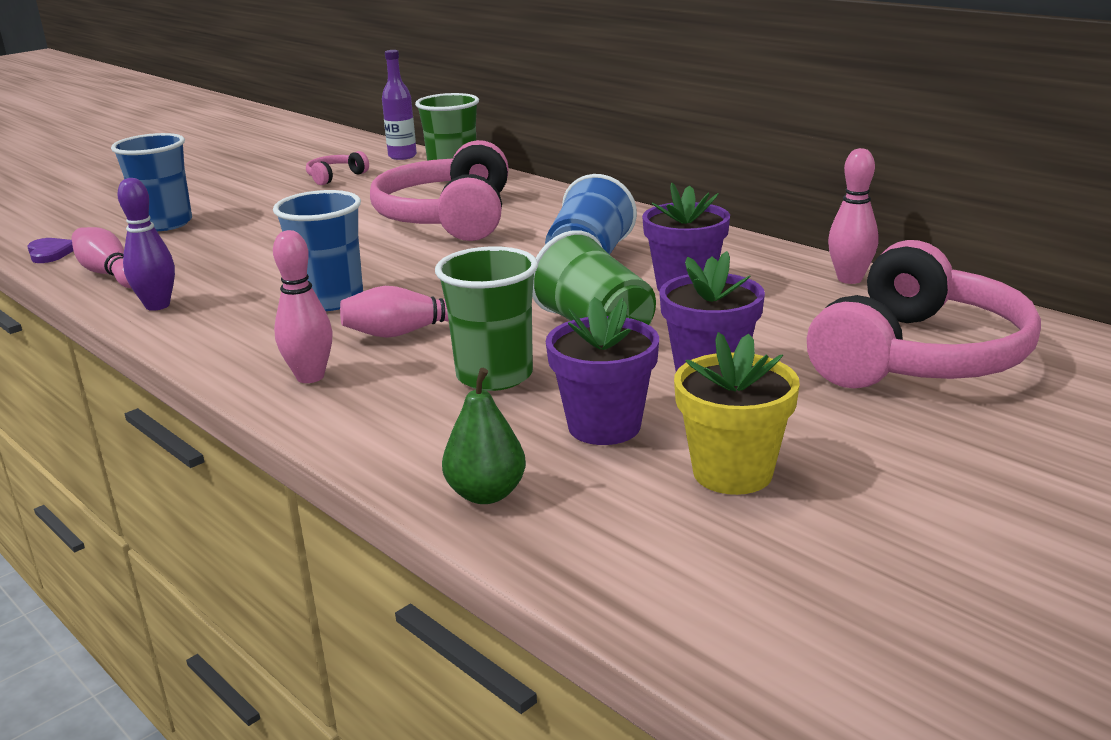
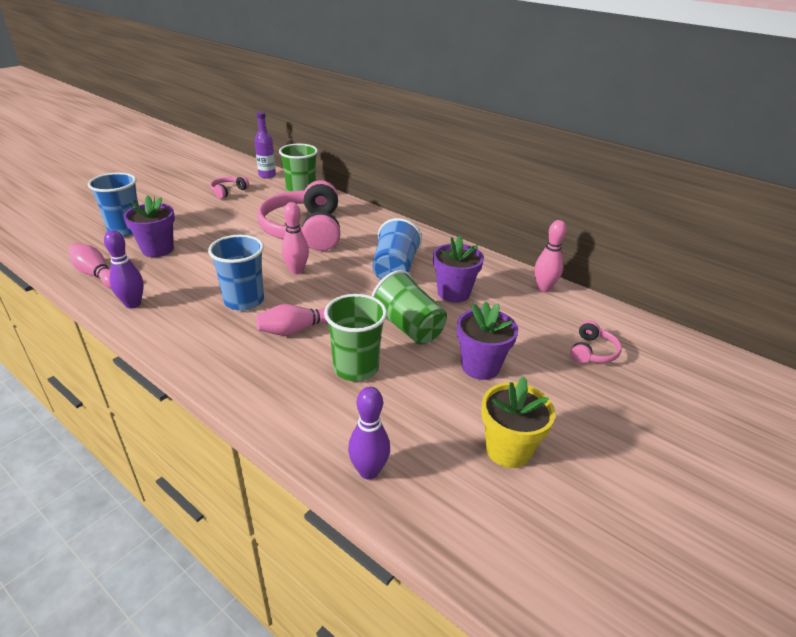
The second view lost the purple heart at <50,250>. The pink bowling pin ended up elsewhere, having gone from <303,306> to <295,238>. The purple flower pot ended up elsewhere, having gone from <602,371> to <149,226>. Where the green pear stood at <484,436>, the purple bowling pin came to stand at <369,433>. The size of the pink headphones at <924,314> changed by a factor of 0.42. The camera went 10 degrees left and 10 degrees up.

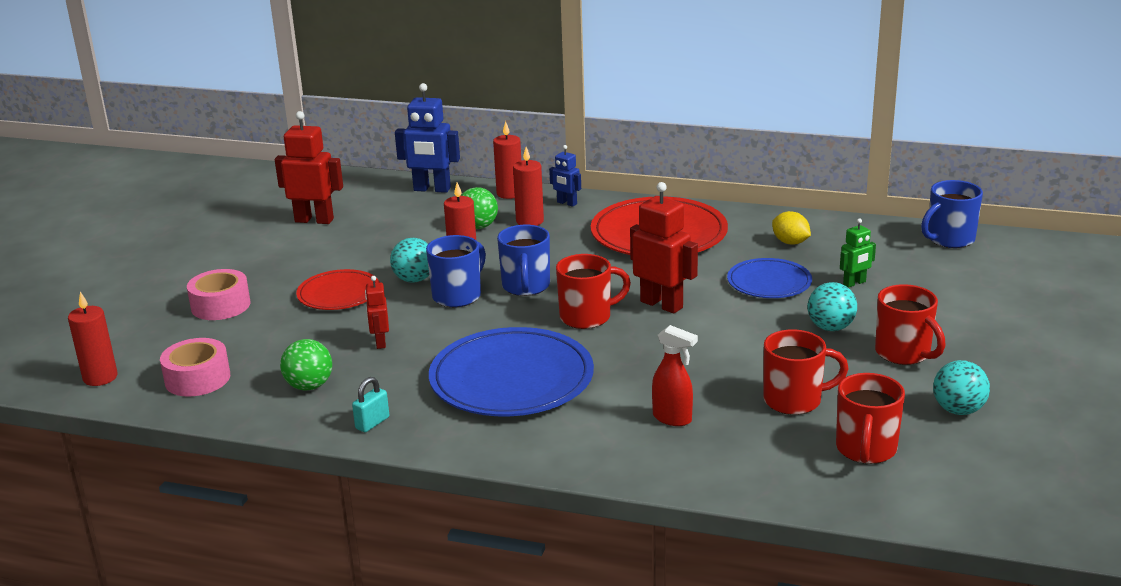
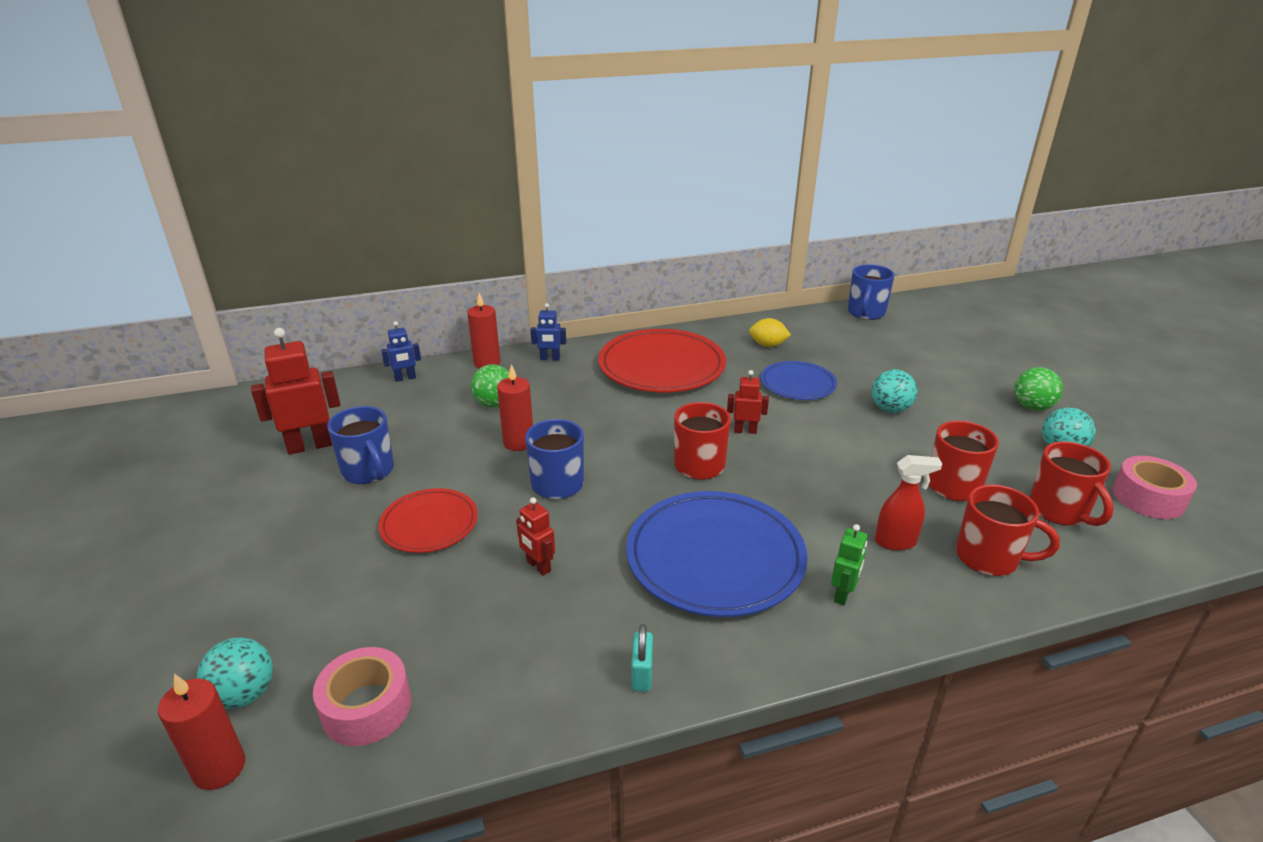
The second view lost the red candle at <528,186>. The pink tape ended up elsewhere, having gone from <219,294> to <1154,487>. The green ball ended up elsewhere, having gone from <306,364> to <1038,389>. The turquoise ball ended up elsewhere, having gone from <409,260> to <235,673>. The blue mug ended up elsewhere, having gone from <523,260> to <360,445>. The green robot ended up elsewhere, having gone from <858,253> to <849,564>. The red mug ended up elsewhere, having gone from <910,324> to <1008,530>. The size of the blue robot at <427,138> changed by a factor of 0.55. The size of the red robot at <664,248> changed by a factor of 0.55. The camera went 35 degrees left and 5 degrees up.

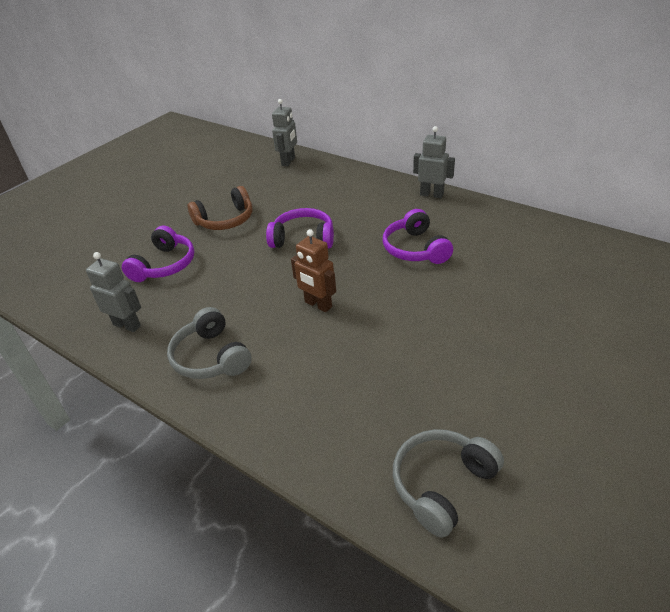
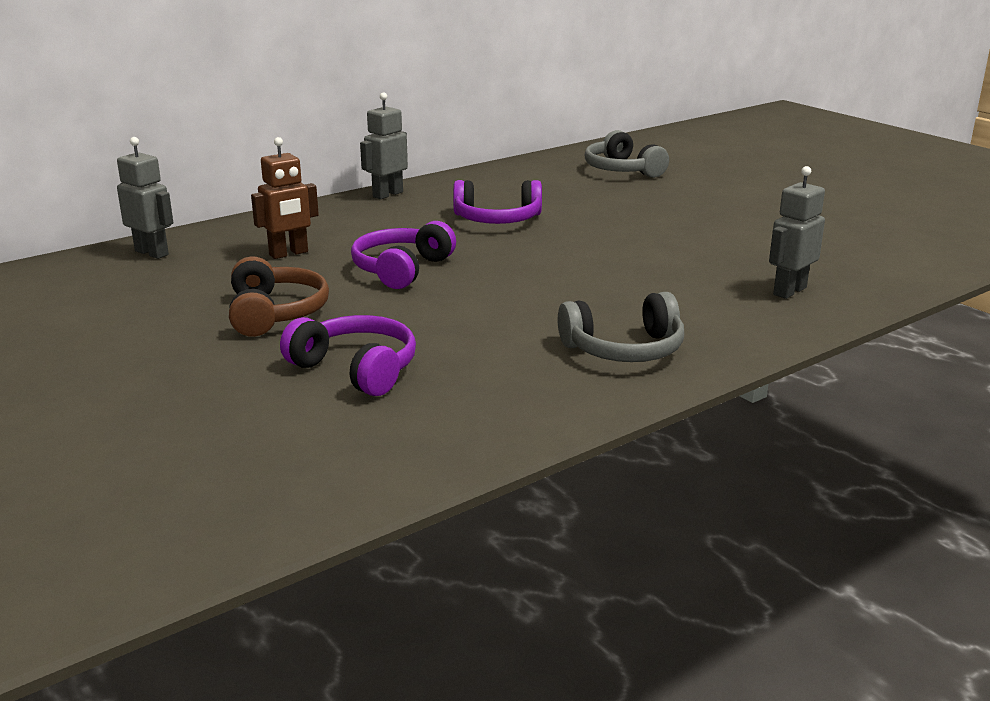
The grey robot ended up elsewhere, having gone from <113,292> to <797,232>. The brown robot ended up elsewhere, having gone from <313,270> to <285,198>. The grey headphones ended up elsewhere, having gone from <448,483> to <626,154>. The camera went 75 degrees left and 15 degrees down.

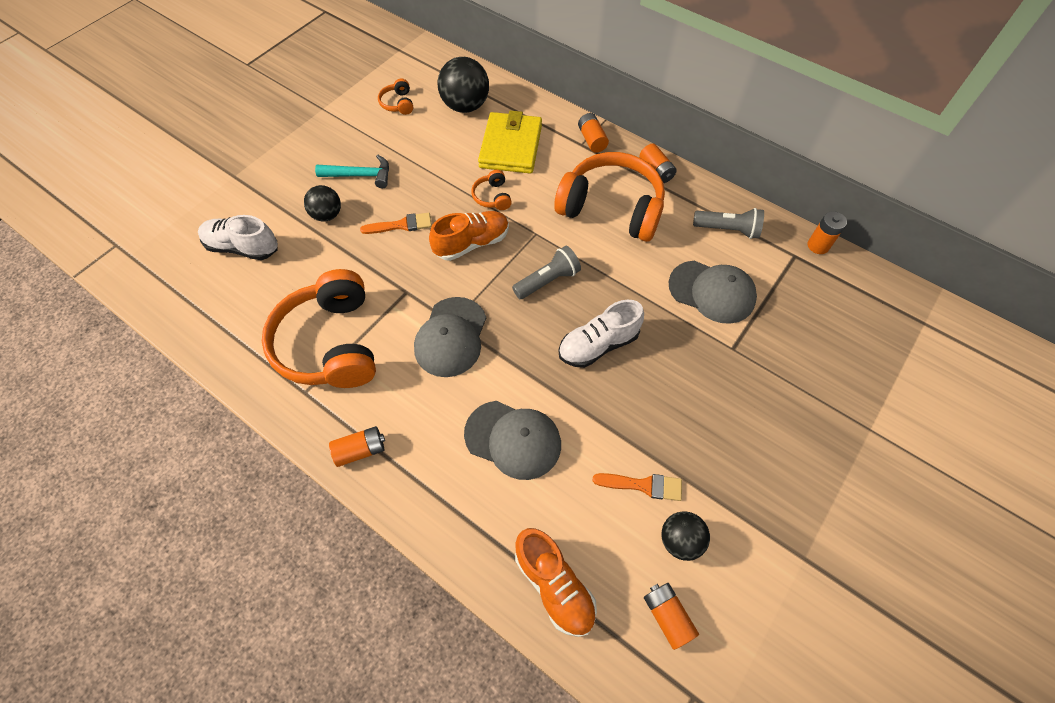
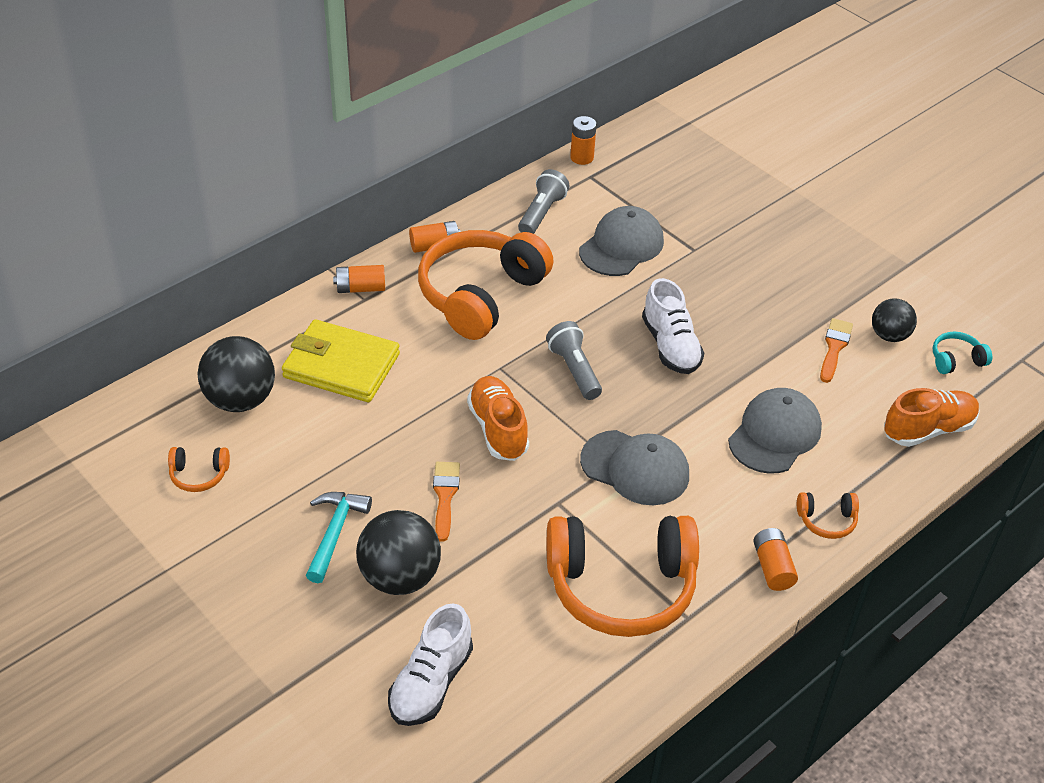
The orange headphones ended up elsewhere, having gone from <491,190> to <828,515>. Where the orange battery stood at <671,616>, the turquoise headphones came to stand at <962,353>. The size of the black ball at <322,203> changed by a factor of 1.62. The camera went 80 degrees left and 15 degrees down.

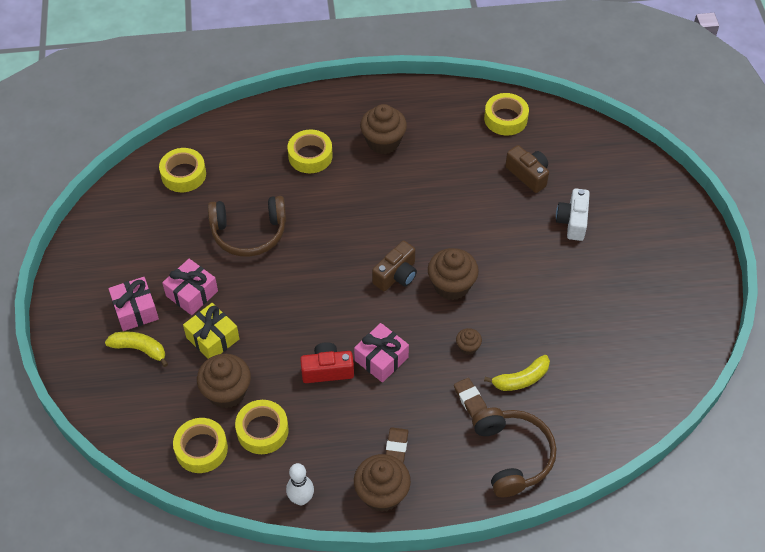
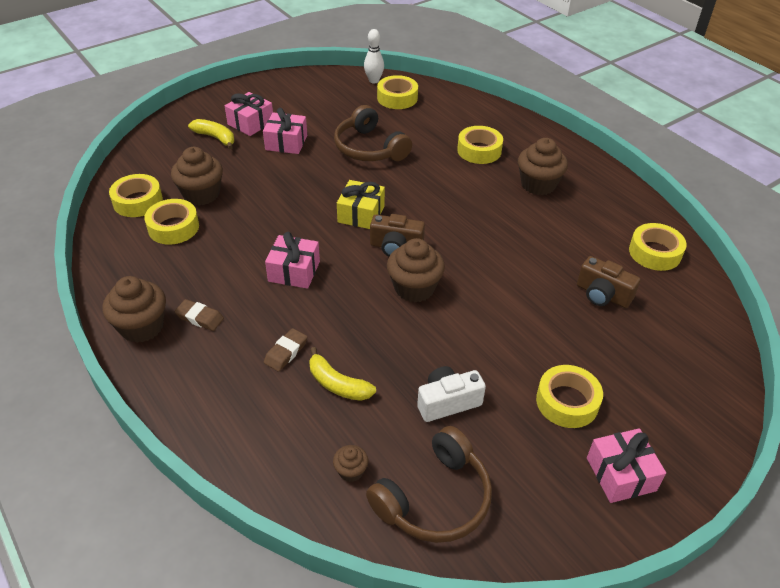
The second view lost the red camera at <327,362>. The second view gained the yellow tape at <569,396>. The second view gained the pink gift at <626,465>. The yellow gift ended up elsewhere, having gone from <211,331> to <361,204>. The white bowling pin ended up elsewhere, having gone from <300,484> to <374,56>. The brown cupcake ended up elsewhere, having gone from <469,341> to <350,463>. The brown headphones ended up elsewhere, having gone from <514,452> to <429,484>. The white camera ended up elsewhere, having gone from <573,214> to <451,394>. The yellow banana at <136,349> ended up facing another way, 45 degrees counterclockwise from before. The brown eraser at <397,445> ended up facing another way, 45 degrees clockwise from before. The brown camera at <527,169> ended up facing another way, 105 degrees clockwise from before. The camera went 60 degrees right and 10 degrees down.

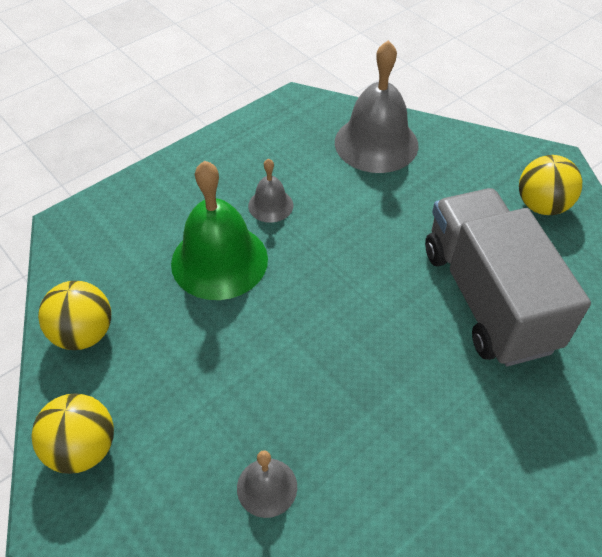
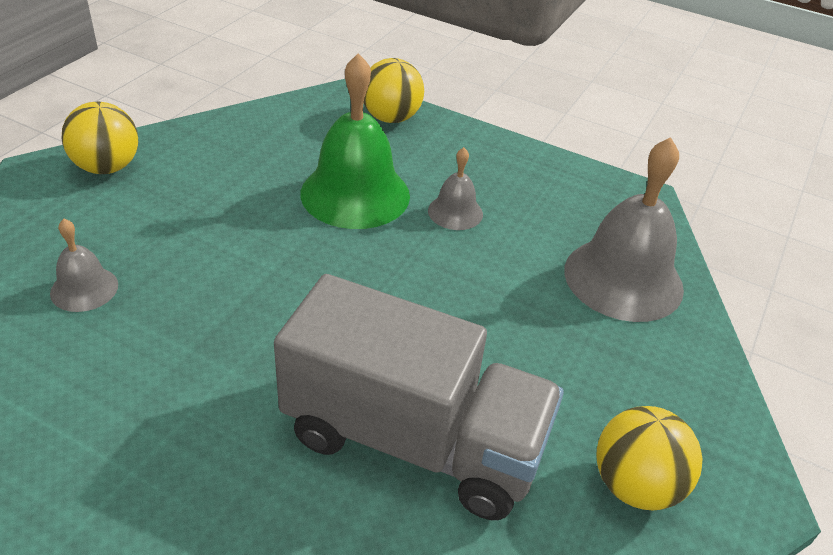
The yellow ball ended up elsewhere, having gone from <74,315> to <394,90>. The grey truck at <508,277> ended up facing another way, 60 degrees clockwise from before. The camera went 65 degrees right and 10 degrees down.

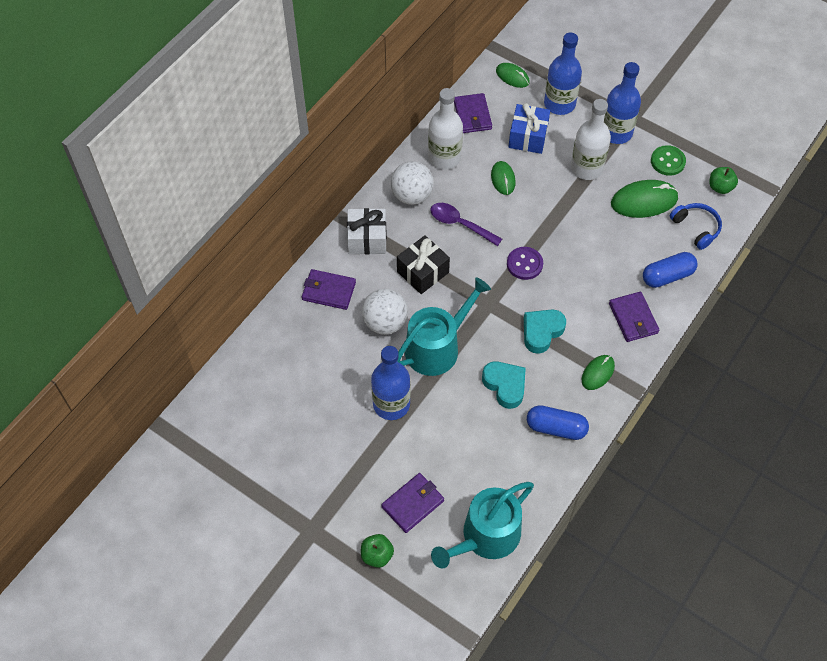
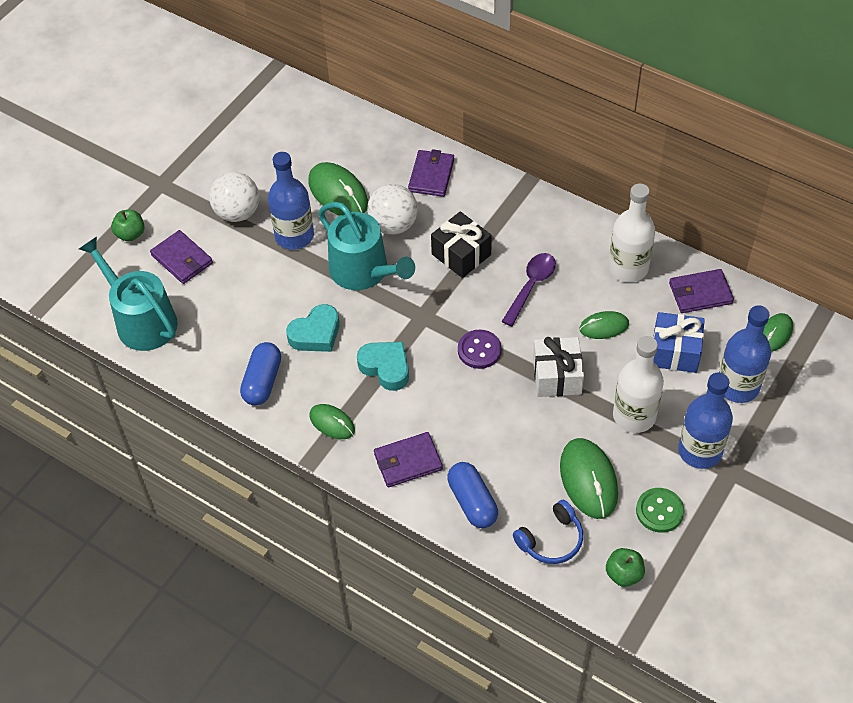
The second view gained the green mouse at <338,189>. The white gift ended up elsewhere, having gone from <367,231> to <558,367>. The white ball ended up elsewhere, having gone from <412,183> to <234,197>. The camera went 90 degrees right and 5 degrees down.

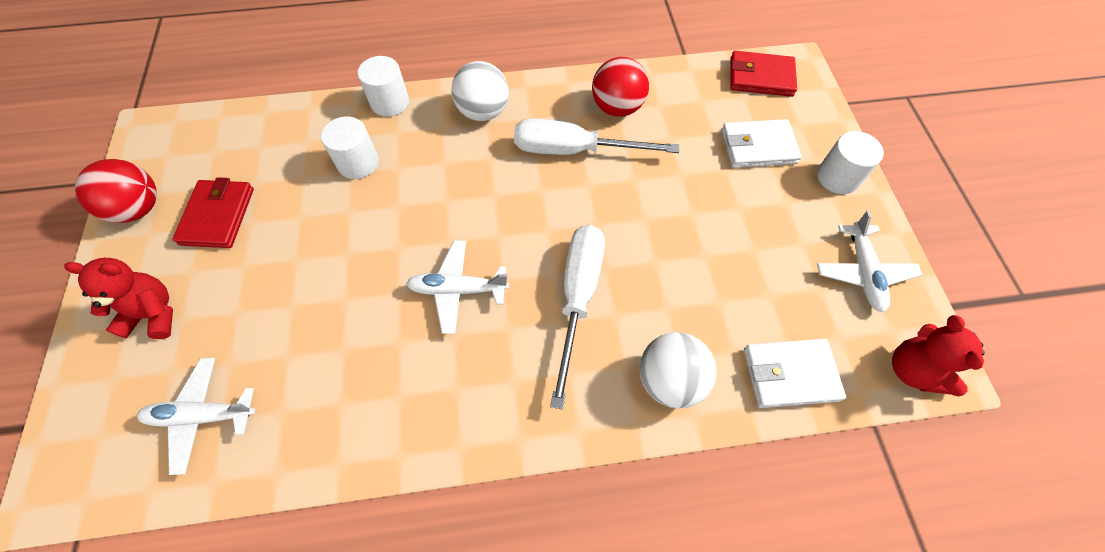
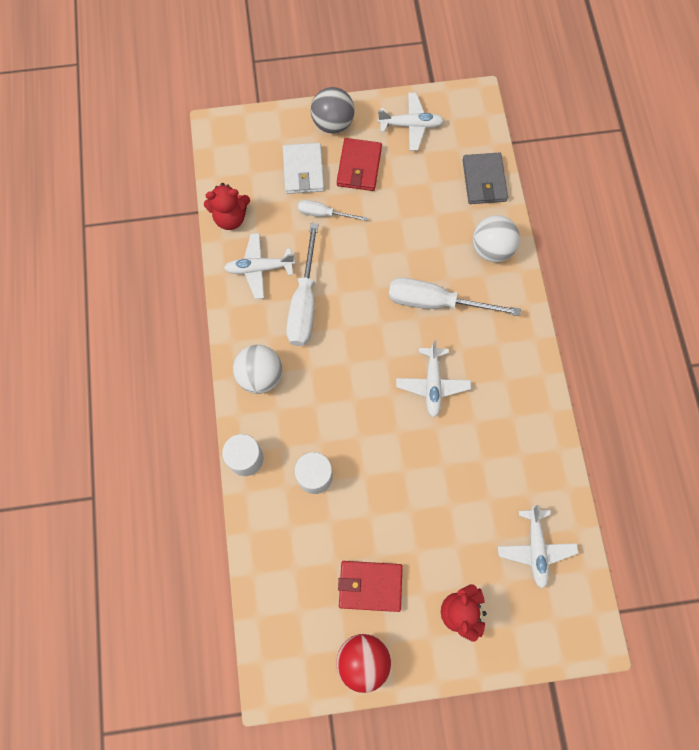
The second view gained the white screwdriver at <332,210>. The red wallet ended up elsewhere, having gone from <763,74> to <359,164>. The red teddy bear ended up elsewhere, having gone from <938,356> to <227,206>. Where the red ball stood at <620,87>, the white plane came to stand at <259,266>. Where the white cylinder stood at <850,162>, the grey ball came to stand at <333,110>. What was the white wallet at <795,373> turned into the grey wallet at <485,178>. The camera went 90 degrees left and 10 degrees up.

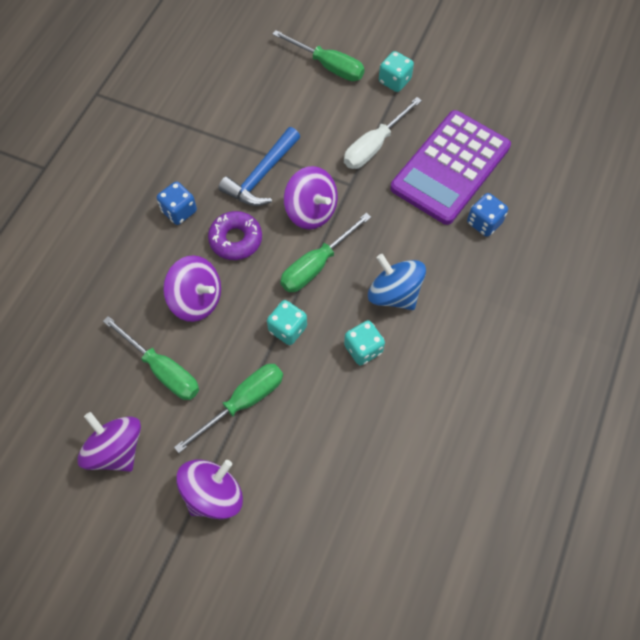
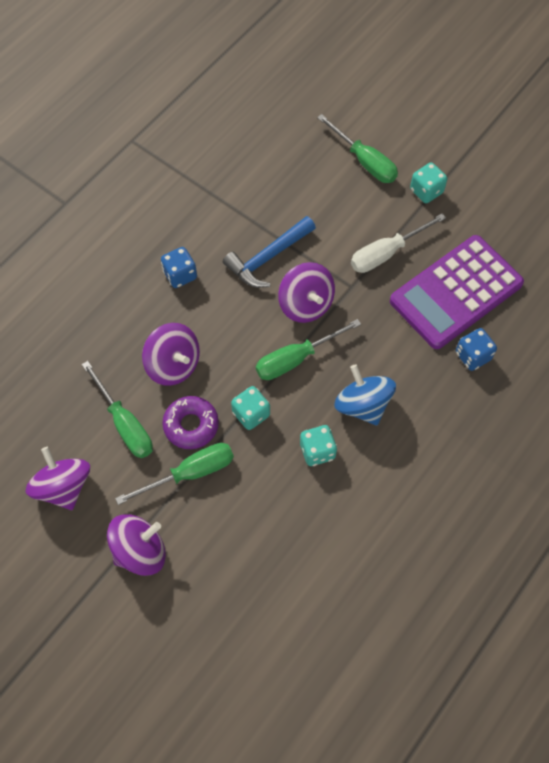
The purple donut ended up elsewhere, having gone from <235,235> to <190,422>. The camera went 15 degrees right and 0 degrees up.

